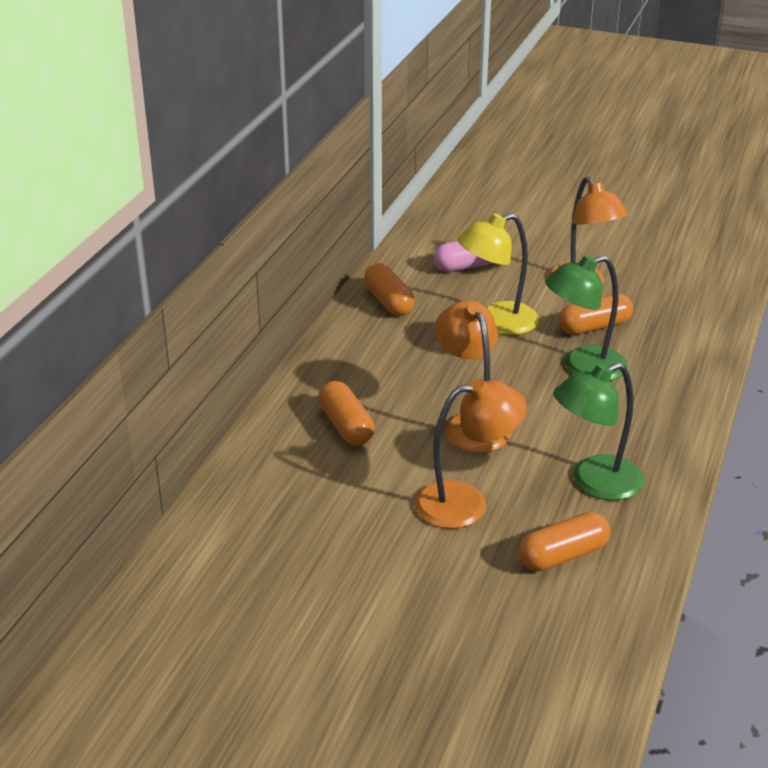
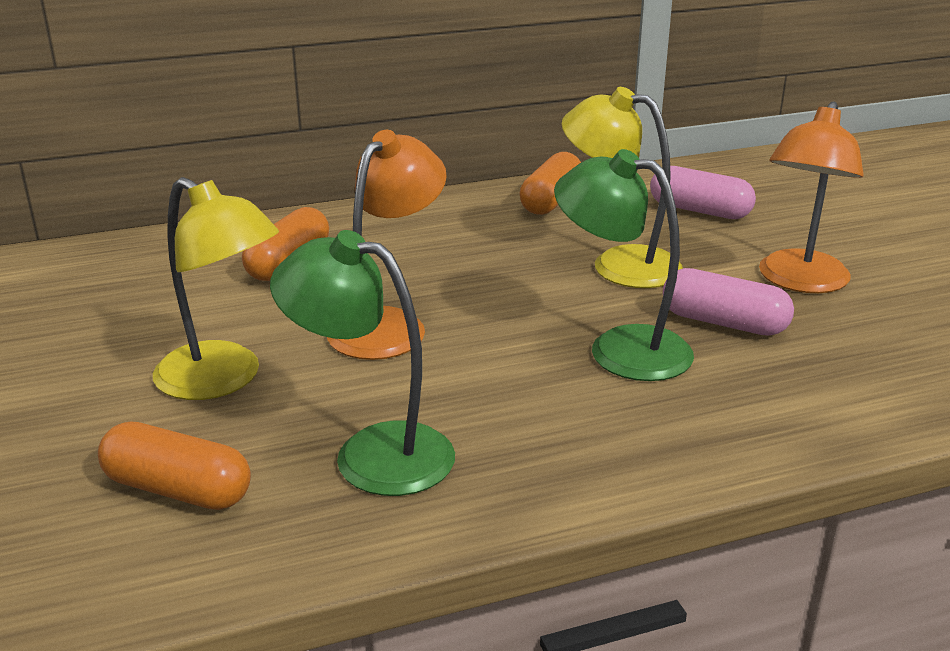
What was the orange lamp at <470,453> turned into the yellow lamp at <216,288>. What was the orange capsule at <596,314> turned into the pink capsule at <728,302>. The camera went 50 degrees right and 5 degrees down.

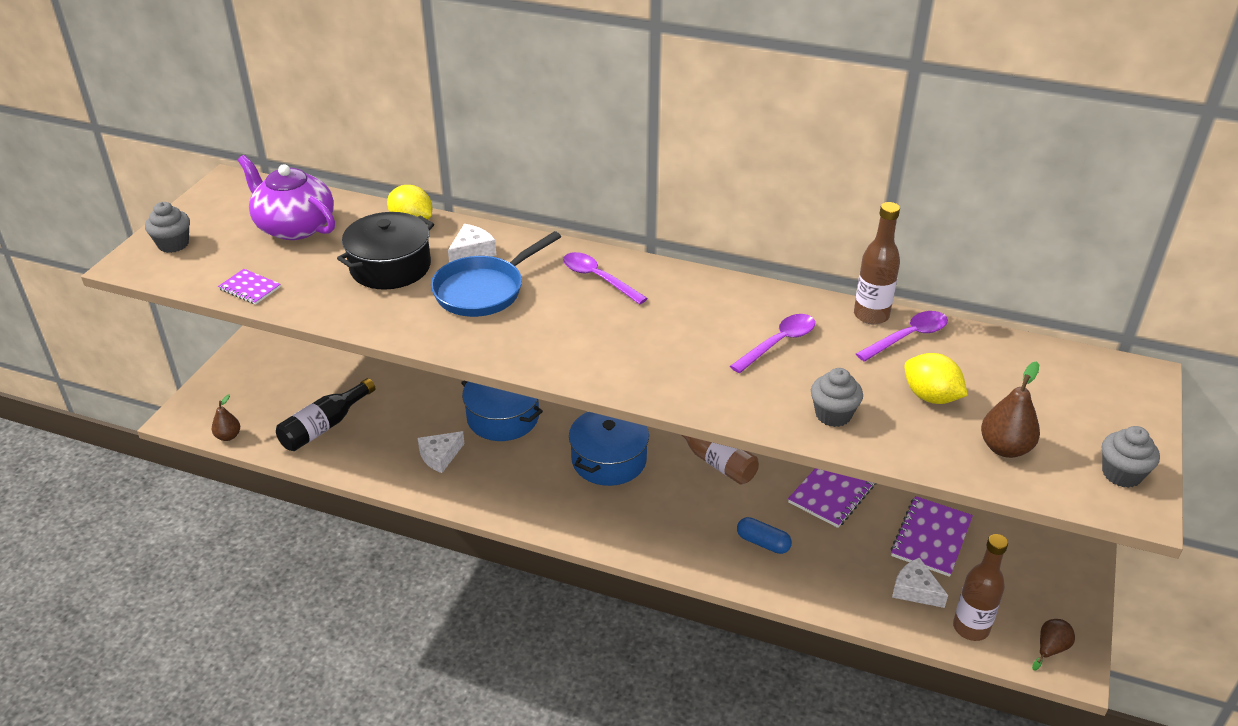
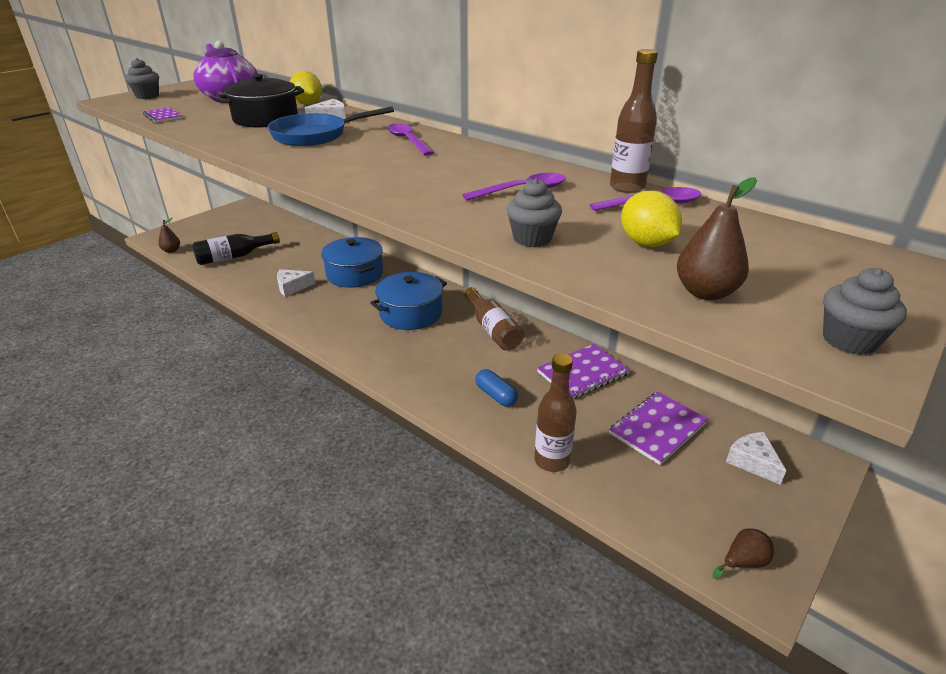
The white cheese ended up elsewhere, having gone from <920,582> to <756,458>. The brown bottle ended up elsewhere, having gone from <980,587> to <555,412>. The camera went 20 degrees right and 5 degrees down.

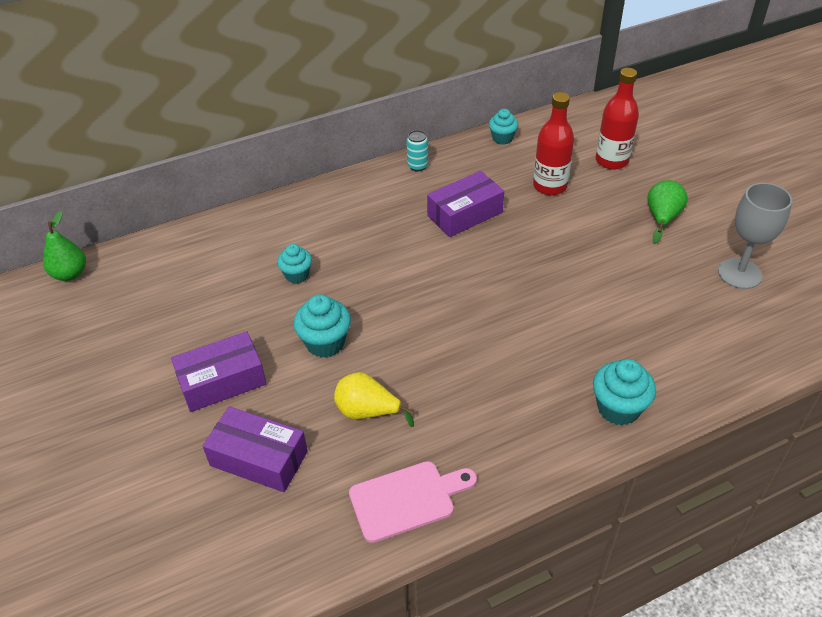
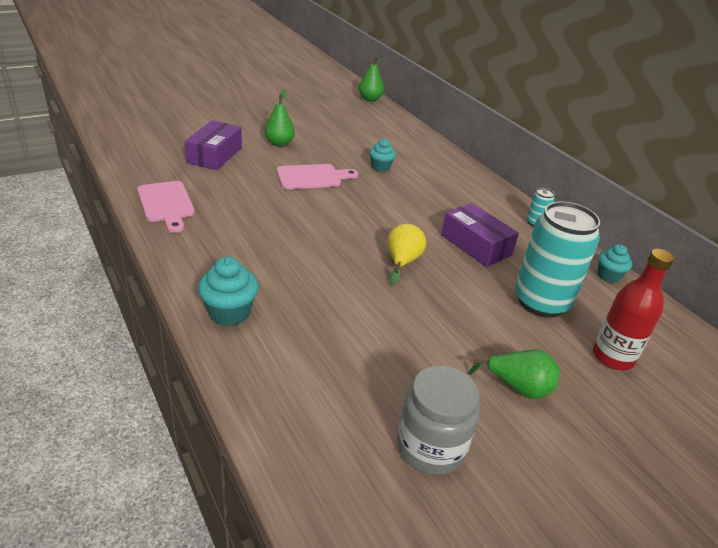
The yellow pear ended up elsewhere, having gone from <374,399> to <406,255>. Where the purple box stood at <219,371>, the green pear came to stand at <280,118>. Where the turquoise cupcake stood at <322,326>, the pink cutting board came to stand at <317,176>. Where the red bottle stood at <553,143>, the turquoise can came to stand at <557,259>. Where the grey goblet stood at <755,236>, the grey jar came to stand at <438,420>. The camera went 80 degrees right and 10 degrees down.

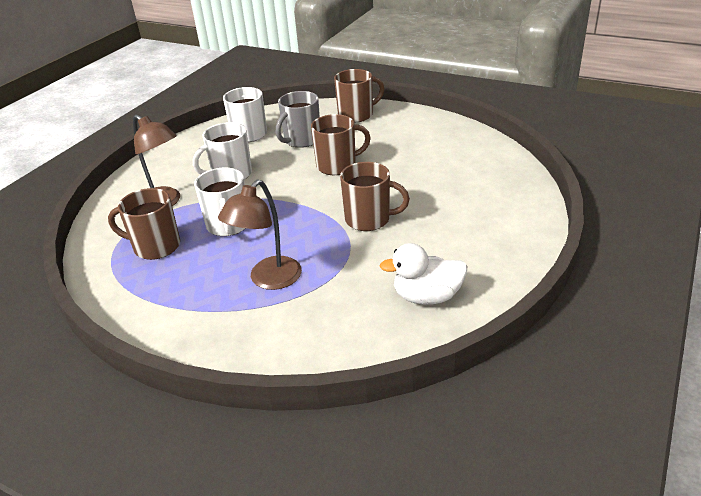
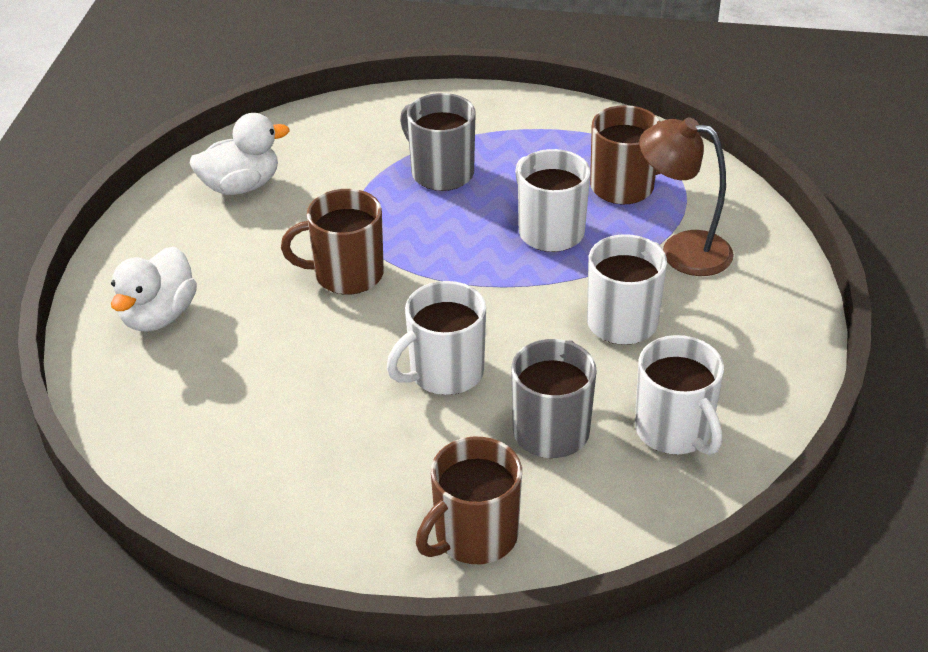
The second view gained the white duck at <154,289>. Where the brown lamp stood at <260,235>, the grey mug came to stand at <438,142>. What was the brown mug at <341,144> turned into the white mug at <436,338>. The camera went 160 degrees right and 5 degrees up.

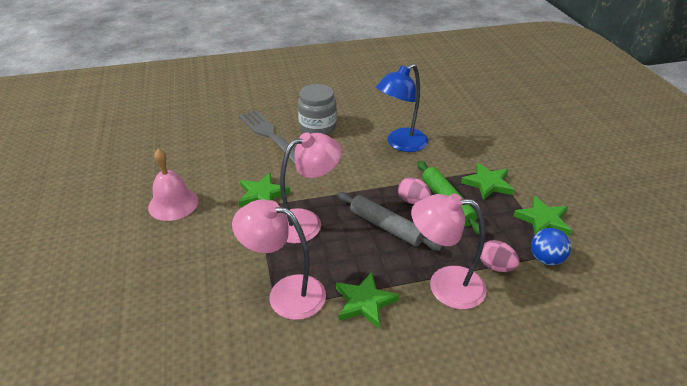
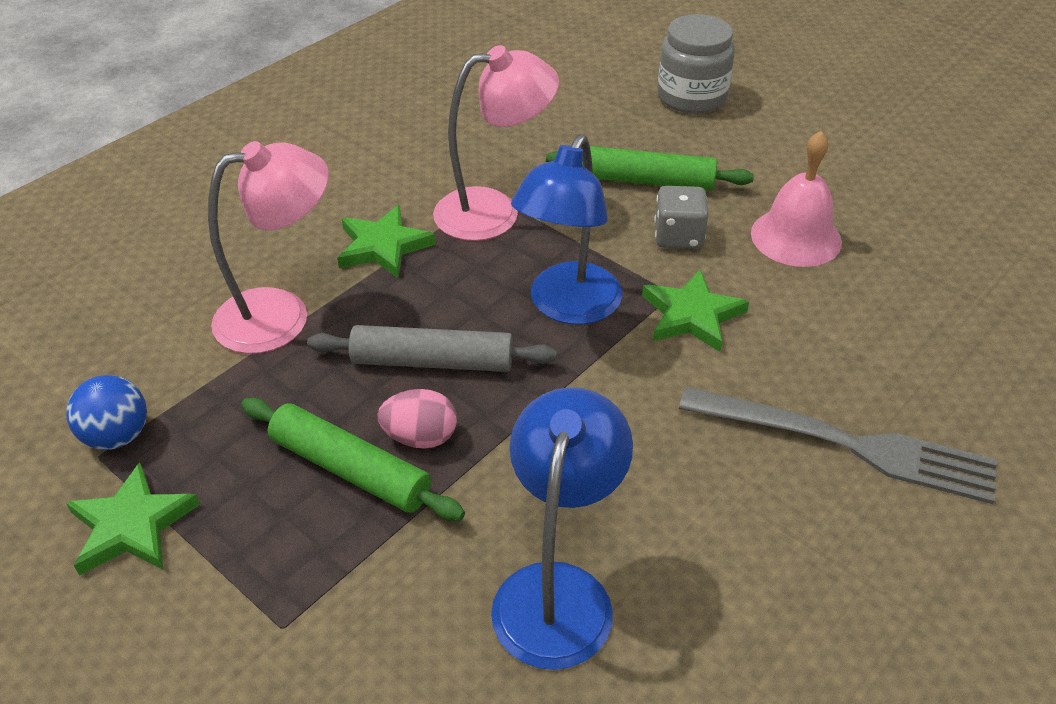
The second view lost the green star at <488,182>. The second view lost the pink egg at <500,256>. The second view gained the green rolling pin at <650,168>. The second view gained the grey dice at <681,217>. The grey jar ended up elsewhere, having gone from <317,109> to <696,64>. What was the pink lamp at <310,188> turned into the blue lamp at <566,229>. The camera went 145 degrees right and 5 degrees up.

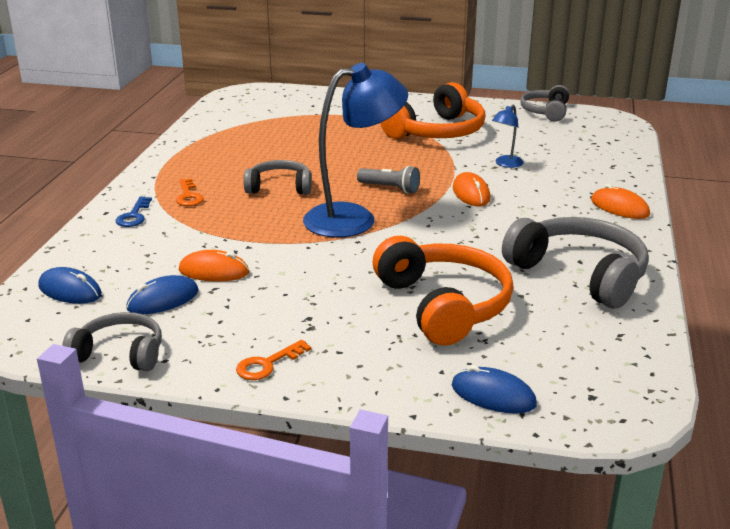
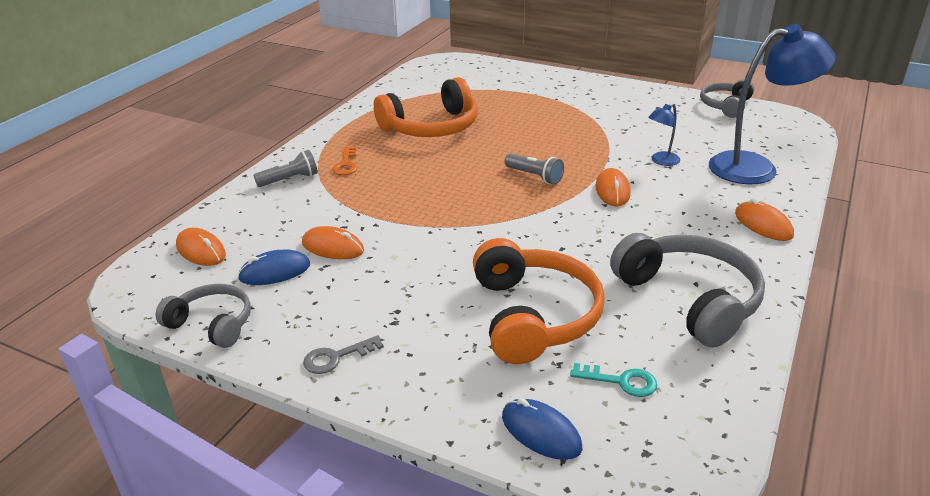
The second view lost the grey headphones at <278,177>. The second view gained the turquoise key at <613,380>. The blue lamp ended up elsewhere, having gone from <355,150> to <772,104>. The orange headphones ended up elsewhere, having gone from <433,110> to <426,107>. Where the blue key stood at <133,212>, the grey flashlight came to stand at <285,168>. What was the blue mouse at <70,285> turned into the orange mouse at <201,247>. What was the orange key at <273,360> turned into the grey key at <343,354>. The camera went 15 degrees right and 5 degrees up.

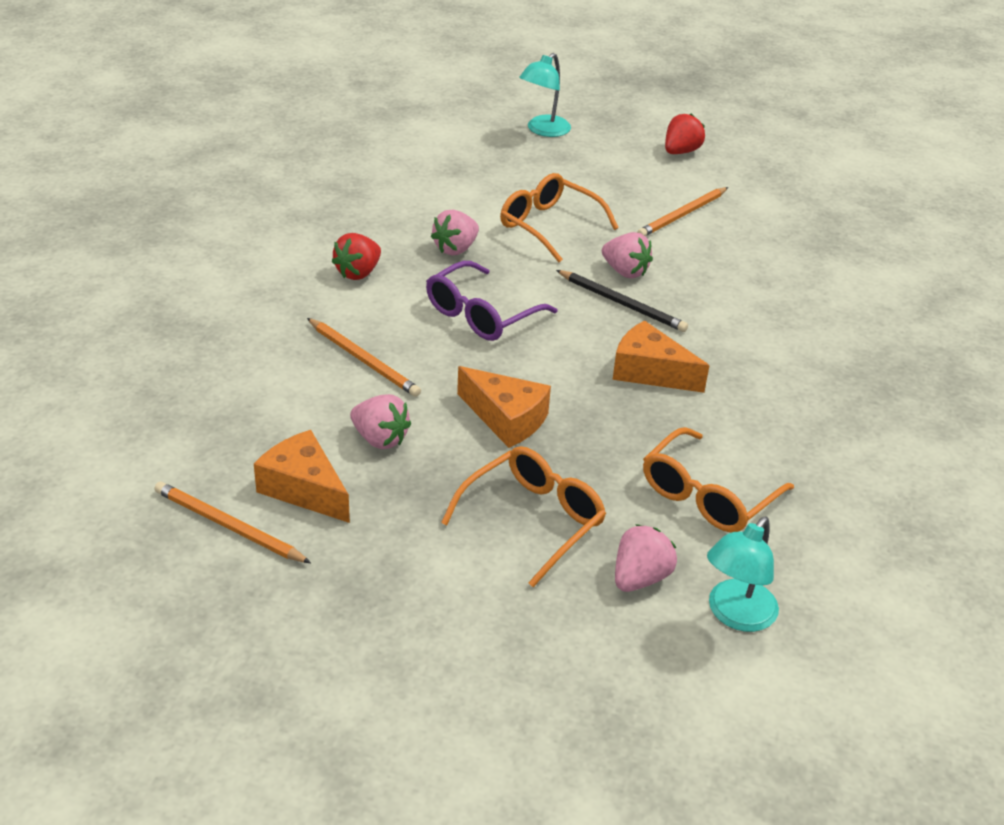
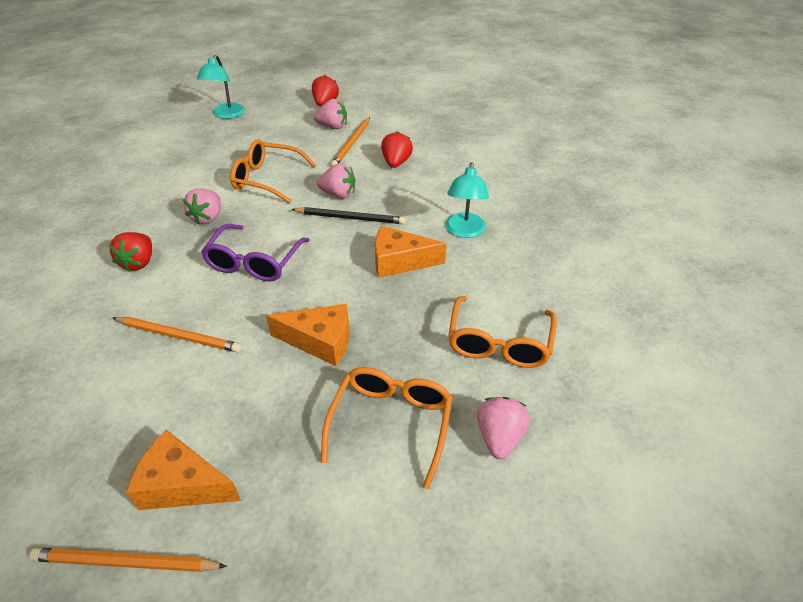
The second view gained the red strawberry at <397,149>. The pink strawberry ended up elsewhere, having gone from <380,421> to <330,114>. The turquoise lamp ended up elsewhere, having gone from <743,574> to <467,200>. The camera went 25 degrees left and 5 degrees up.

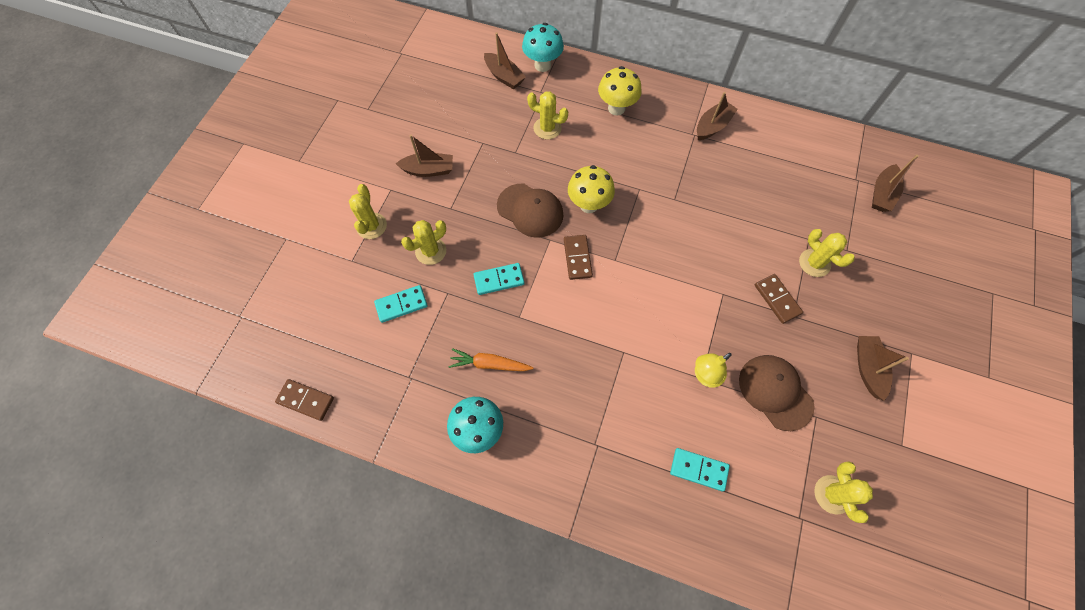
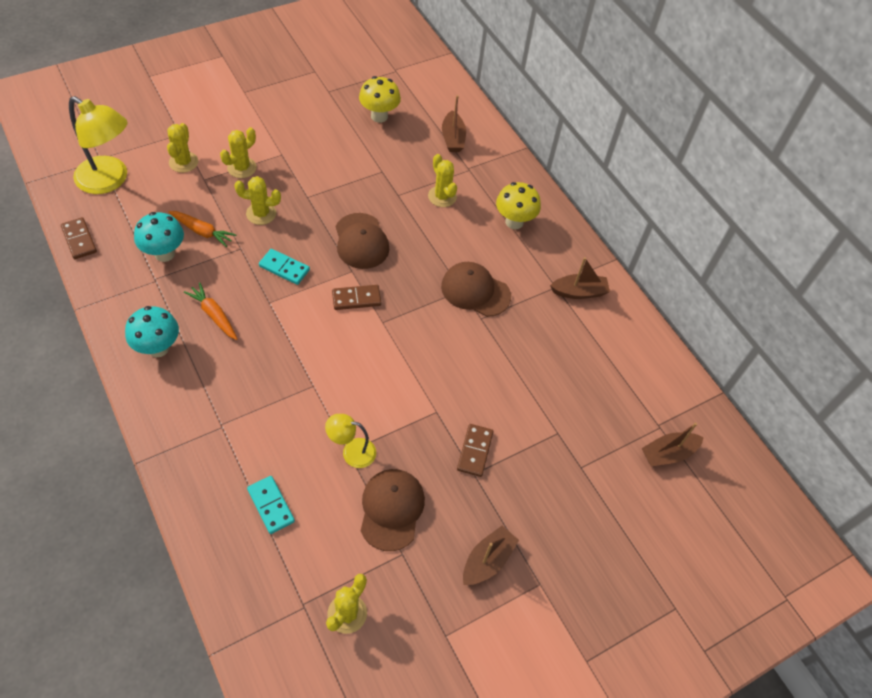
The second view lost the brown boat at <424,156>. The second view gained the yellow lamp at <98,145>. The second view gained the brown cap at <476,289>. The turquoise mushroom ended up elsewhere, having gone from <543,47> to <159,237>. The yellow mushroom ended up elsewhere, having gone from <591,189> to <380,99>. The yellow cactus ended up elsewhere, having gone from <827,253> to <182,148>. Where the turquoise domino stood at <401,304>, the orange carrot came to stand at <202,229>. The brown domino at <578,257> ended up facing another way, 45 degrees clockwise from before. The camera went 35 degrees right and 10 degrees down.

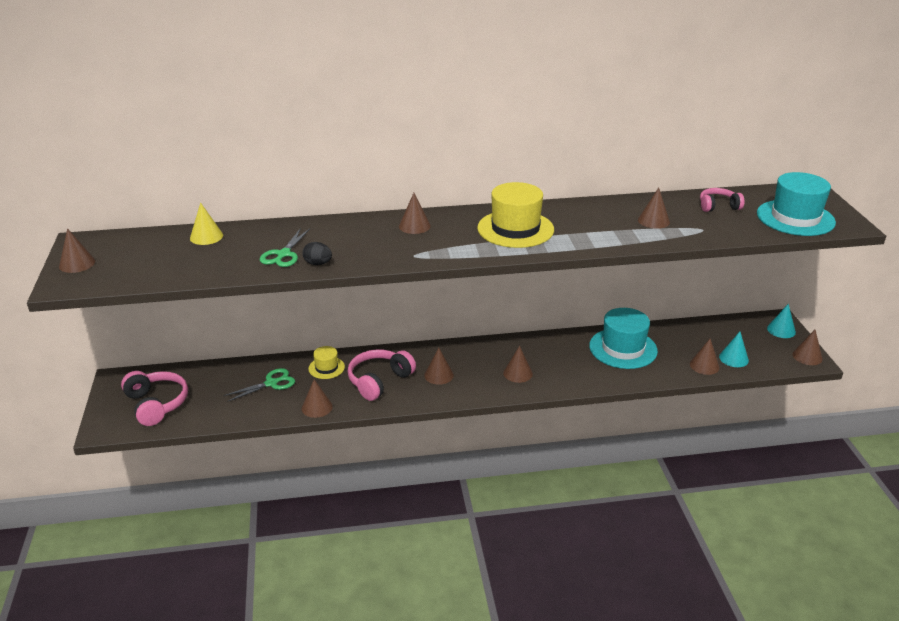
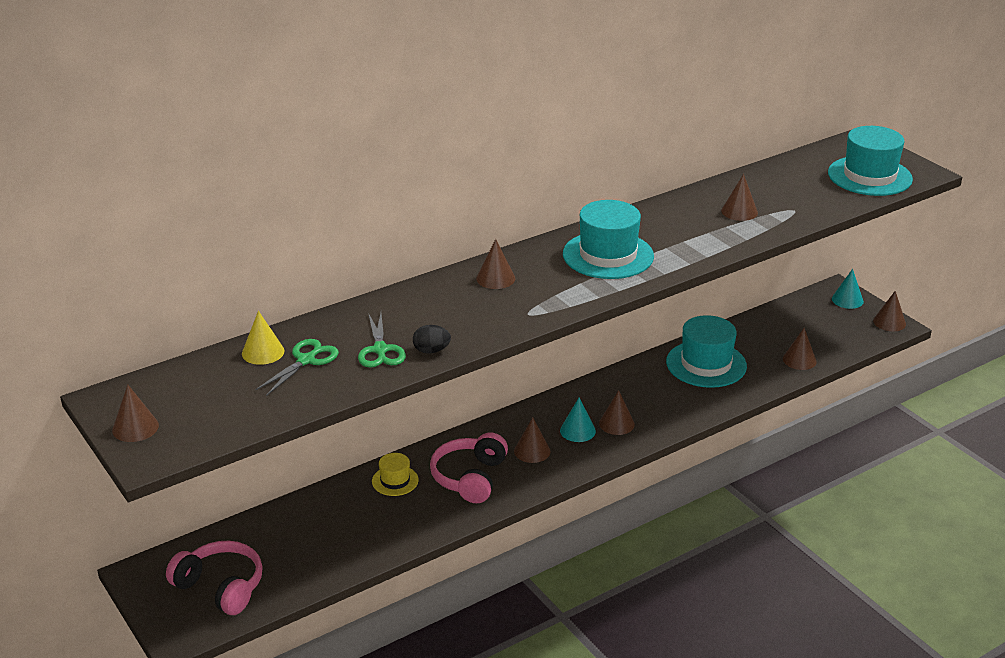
The second view lost the brown cone at <317,398>. The second view lost the pink headphones at <722,200>. The green scissors ended up elsewhere, having gone from <259,385> to <297,367>. The turquoise cone ended up elsewhere, having gone from <734,349> to <578,419>. What was the yellow hat at <515,215> turned into the turquoise hat at <608,239>. The camera went 25 degrees left and 0 degrees up.

